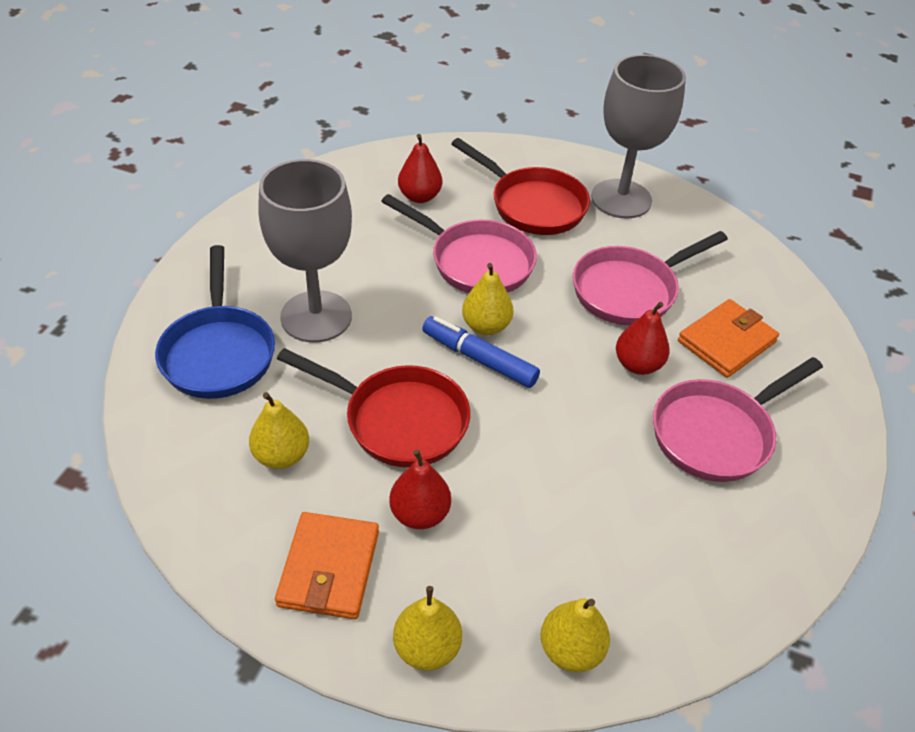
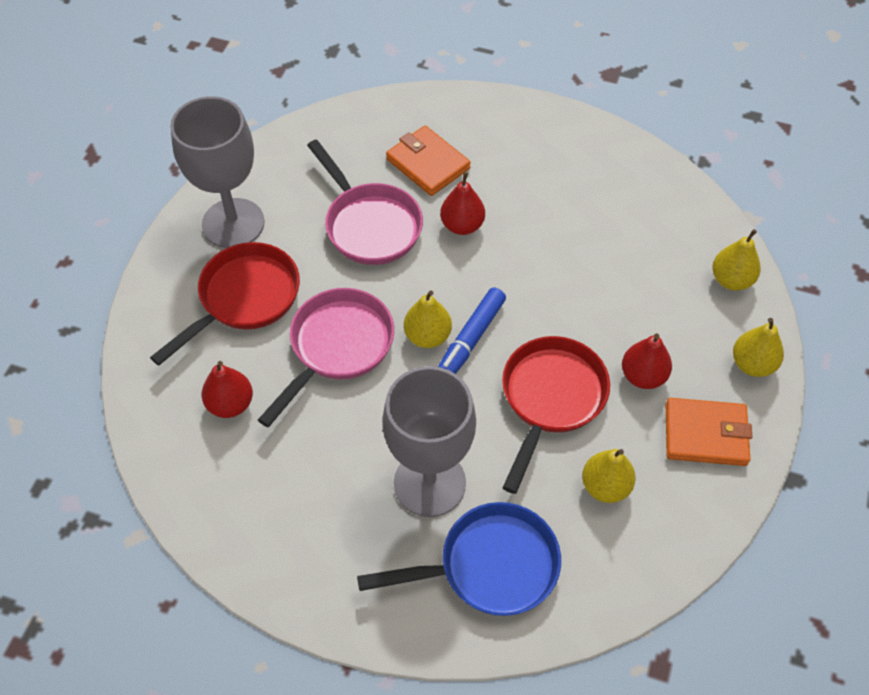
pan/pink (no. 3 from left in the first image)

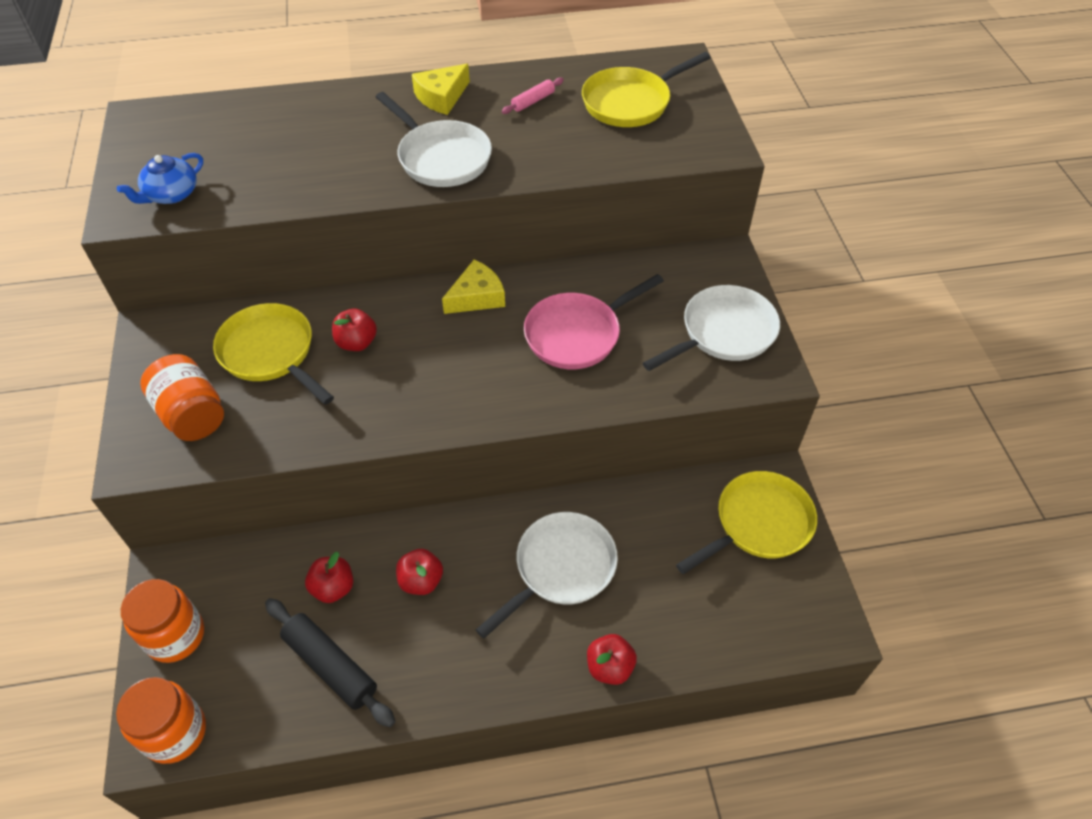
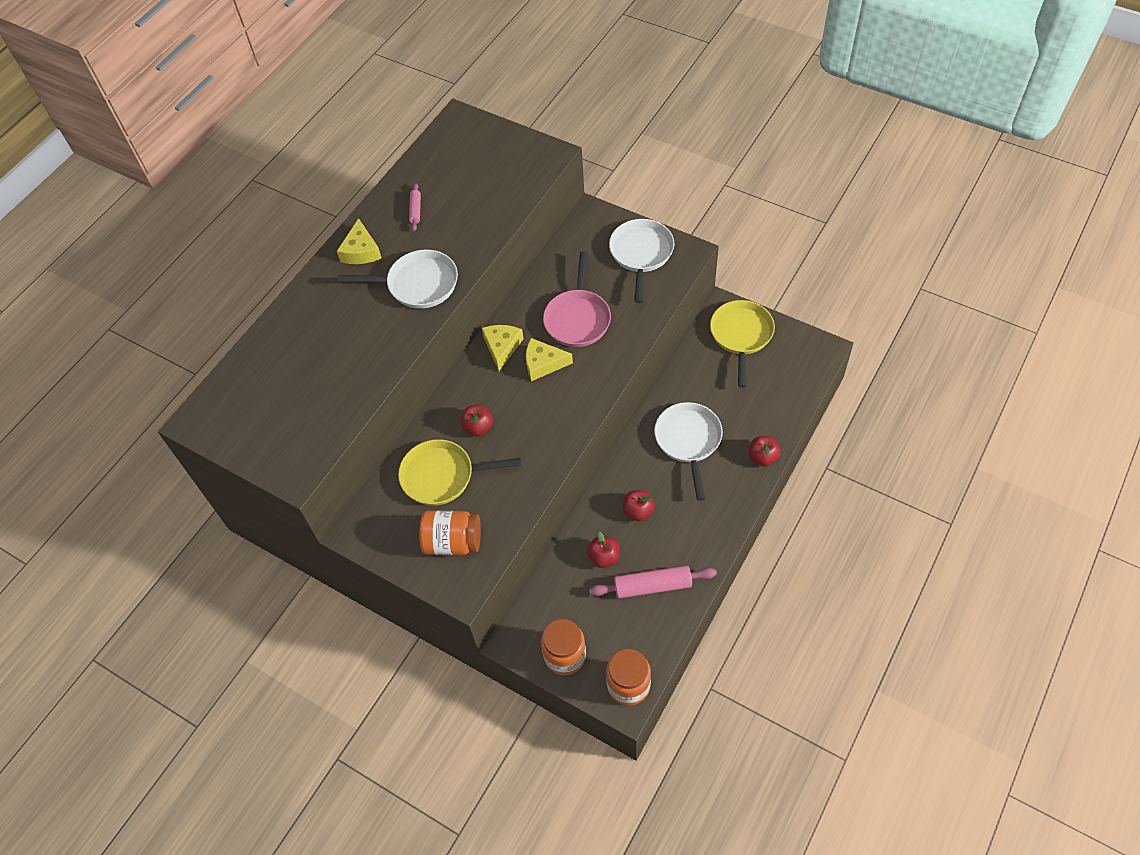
teapot/blue; rolling pin/pink (no. 2 from left); pan/yellow (no. 2 from left in the first image); cheese/yellow (no. 3 from left)

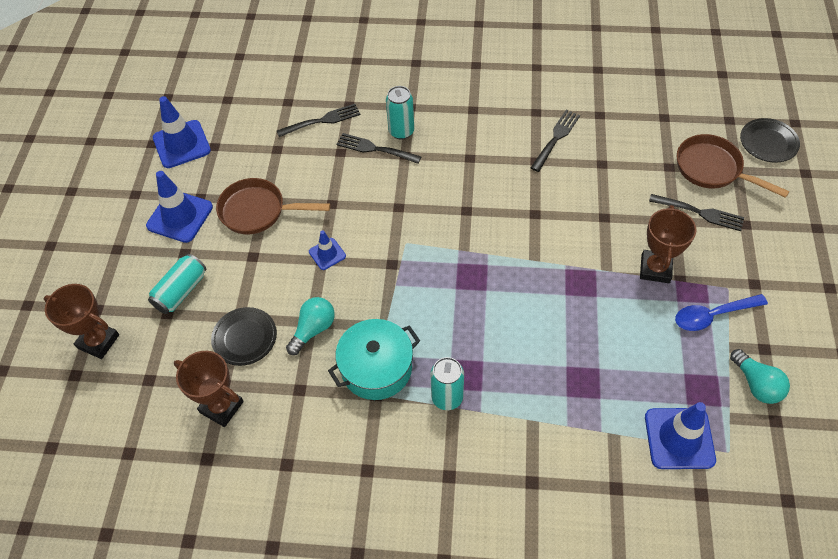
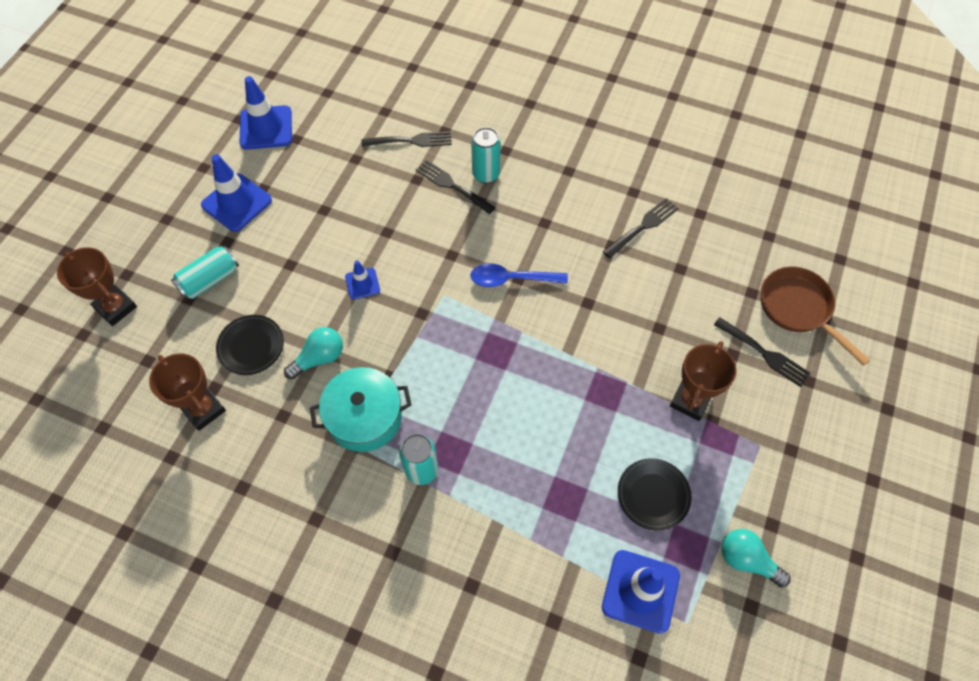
pan/brown (no. 1 from left in the first image); spoon/blue; light bulb/turquoise (no. 2 from left); plate/black (no. 2 from left)

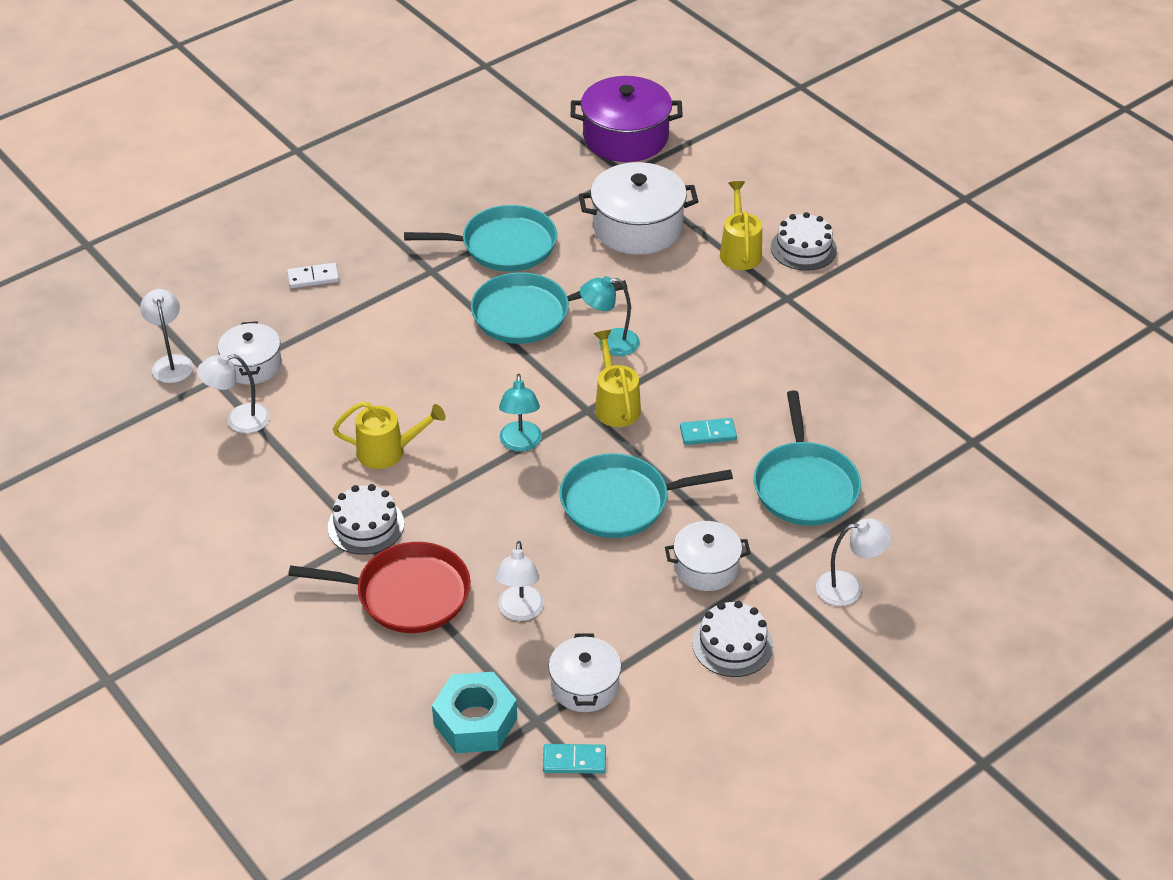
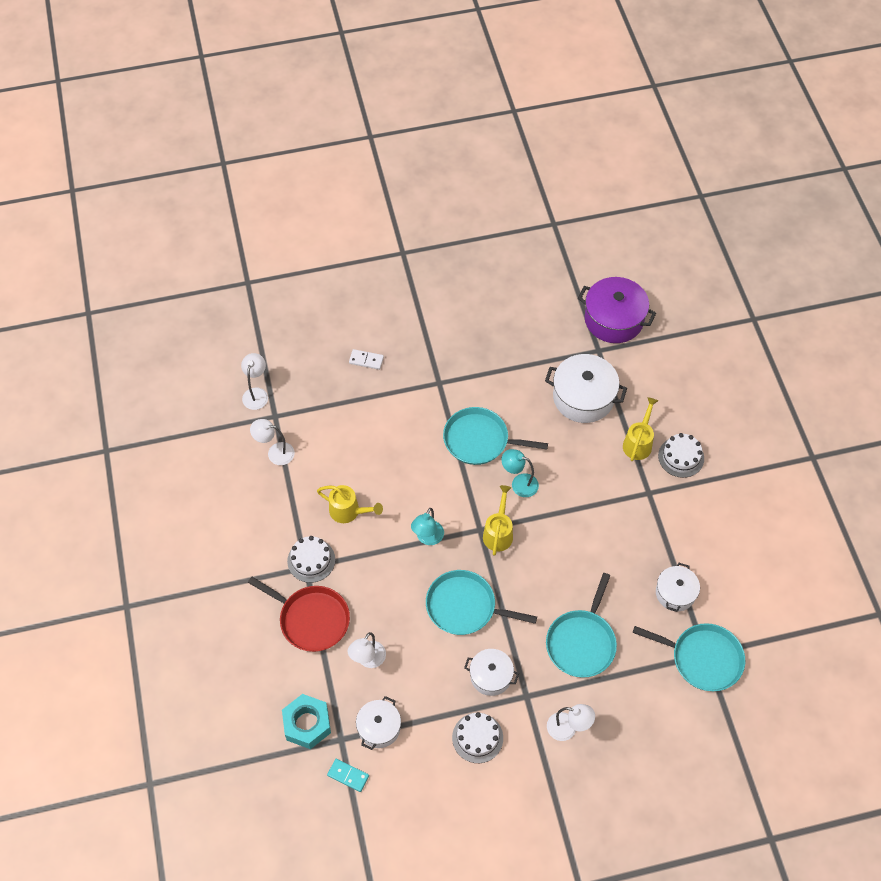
pot/white (no. 4 from left); pan/turquoise (no. 4 from left); domino/turquoise (no. 2 from left in the first image)

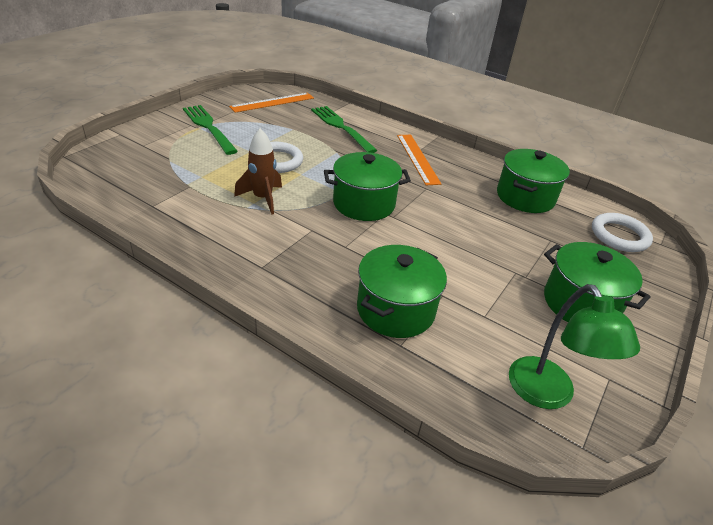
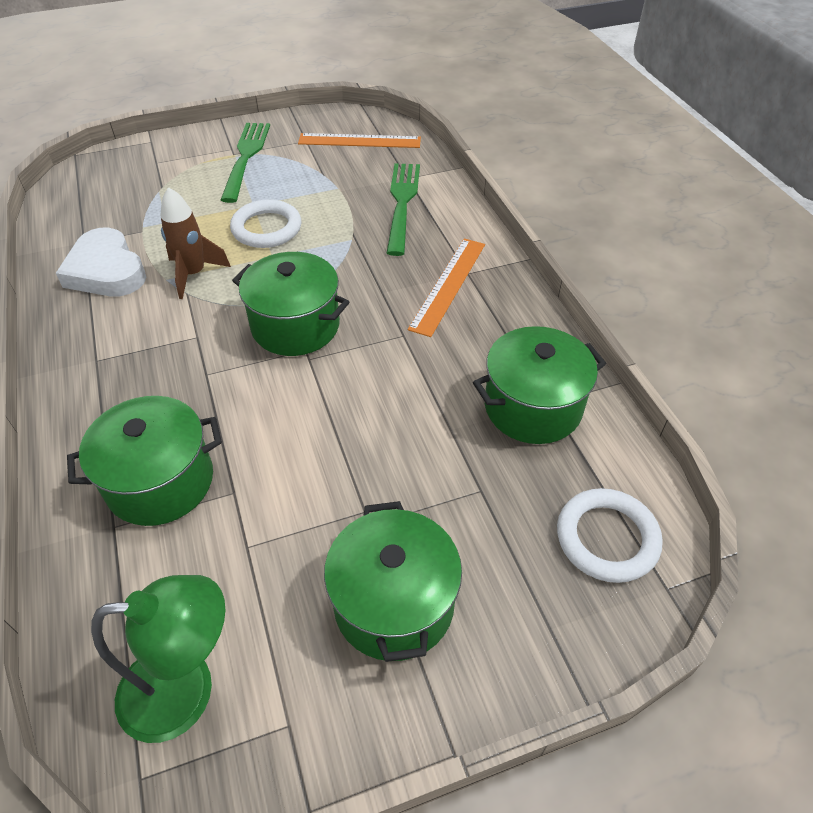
lamp/green; heart/white

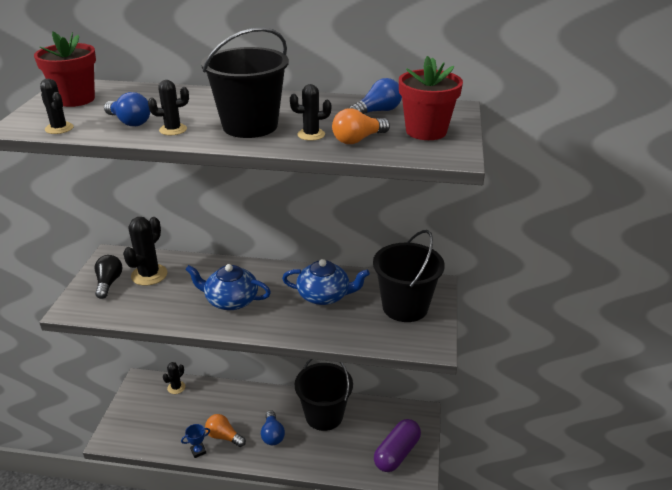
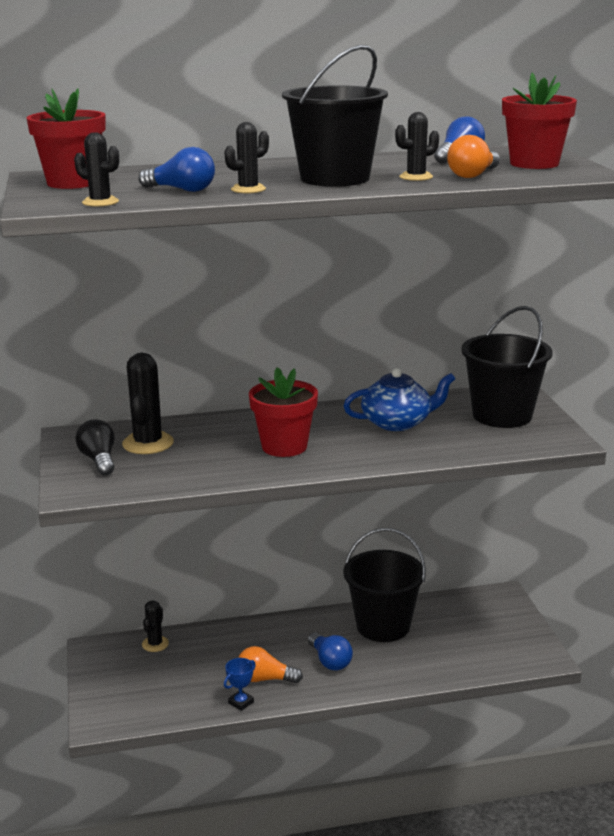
flower pot/red (no. 2 from left); capsule/purple

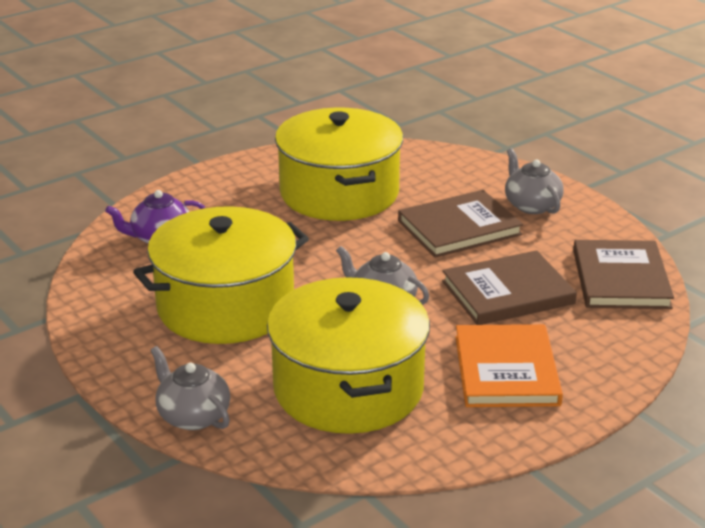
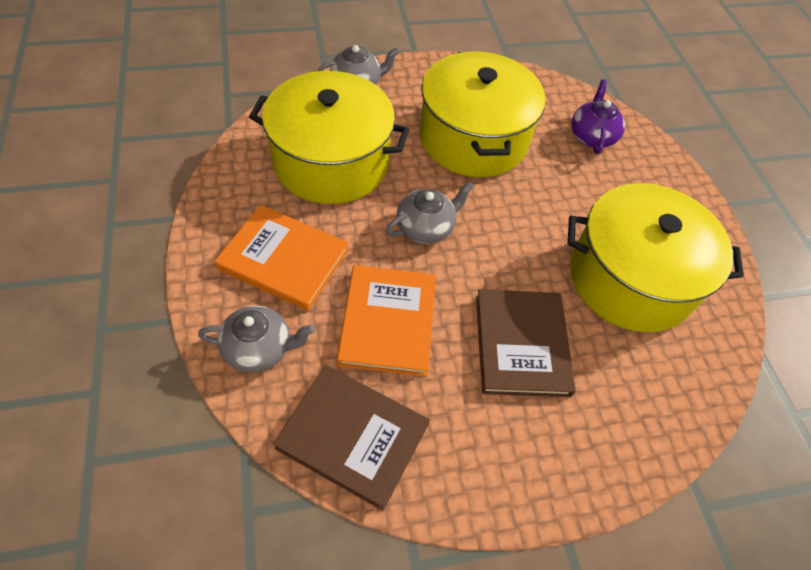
book/orange (no. 2 from left); teapot/grey (no. 1 from left)

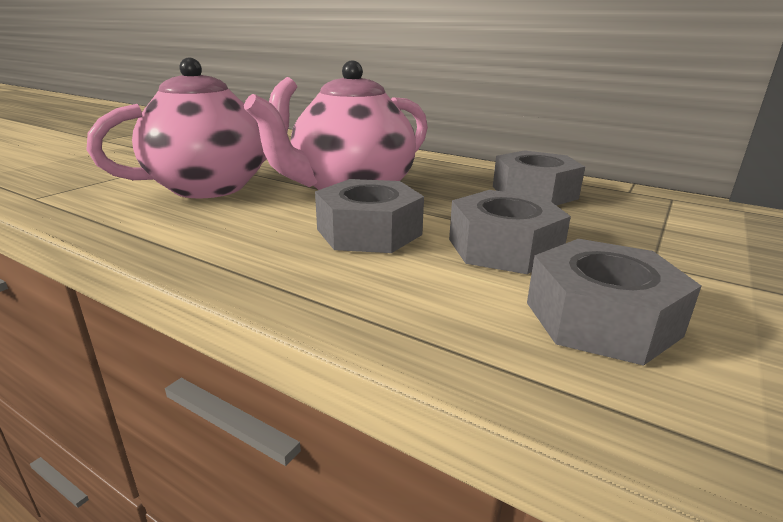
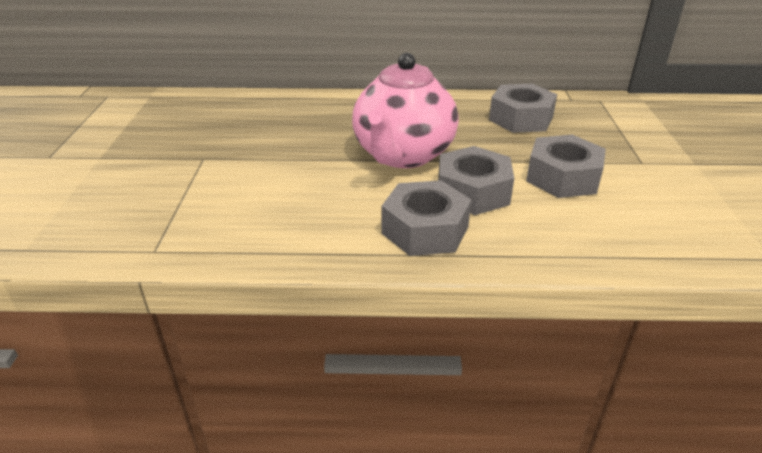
teapot/pink (no. 1 from left in the first image); nut/grey (no. 1 from left)

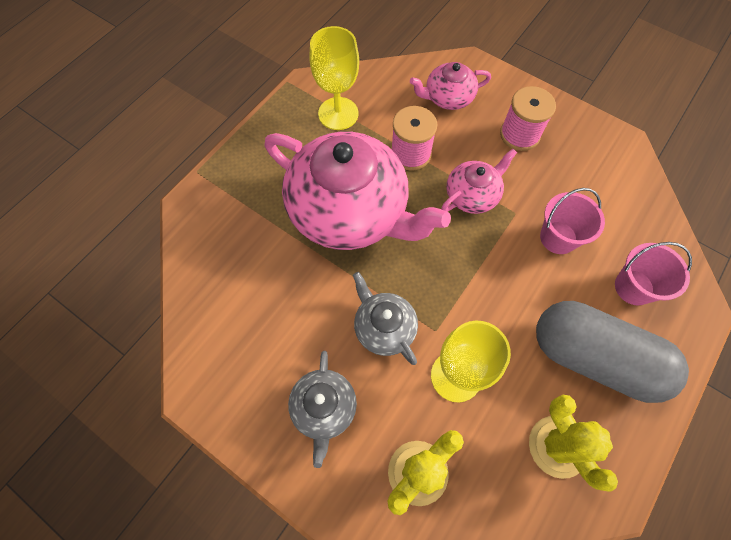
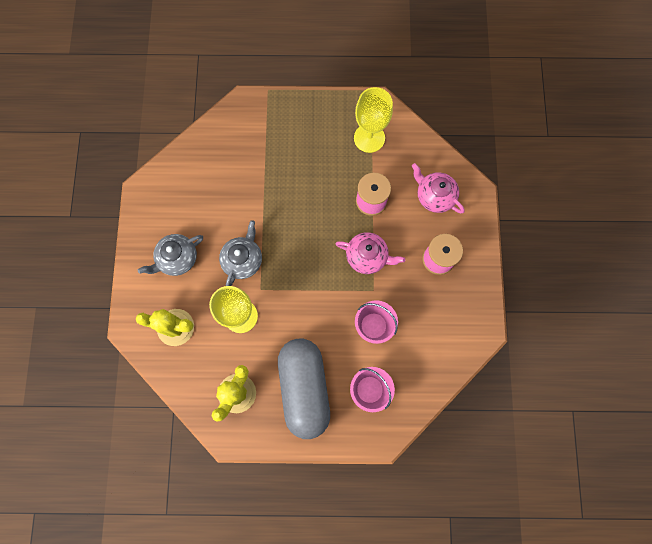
teapot/pink (no. 1 from left in the first image)

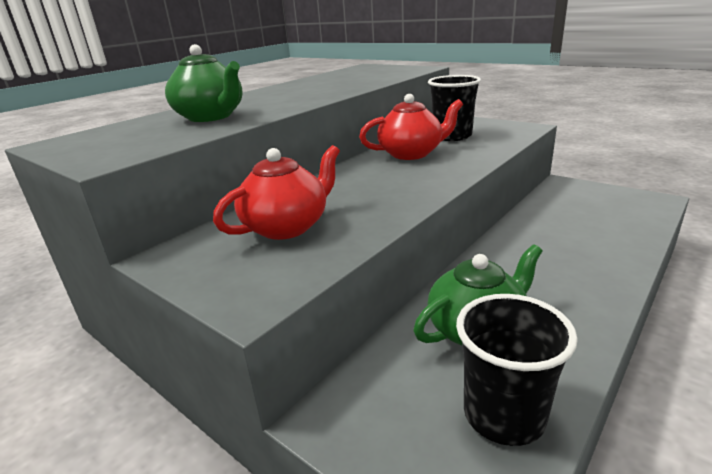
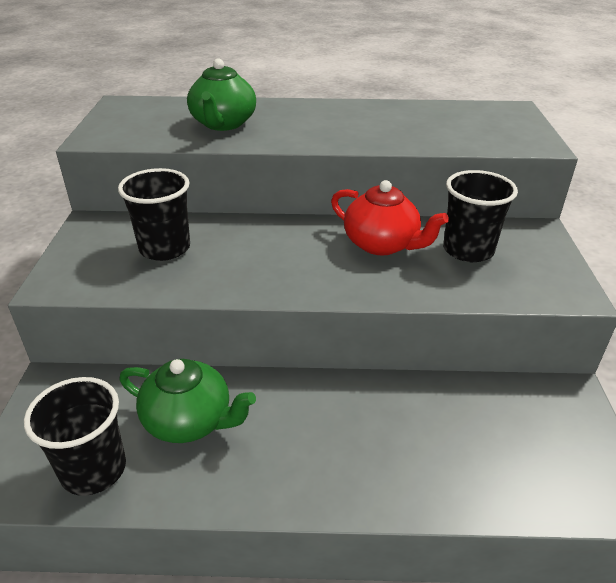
cup/black (no. 2 from left)

